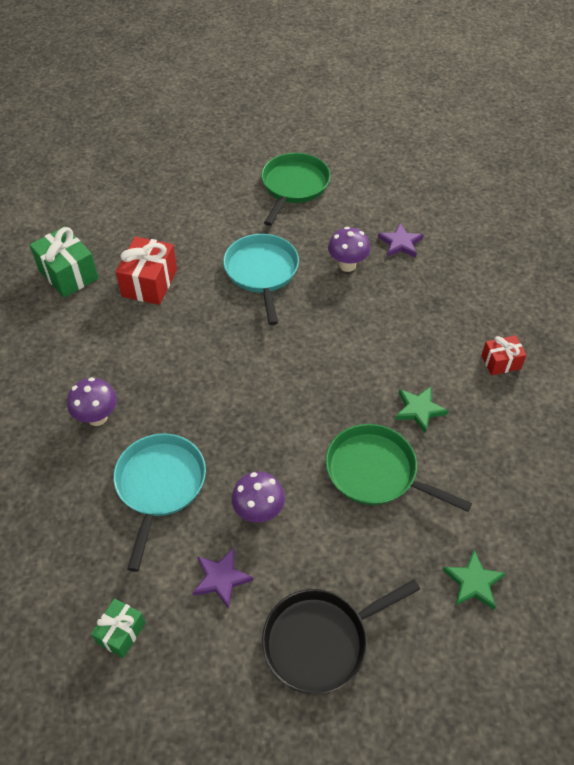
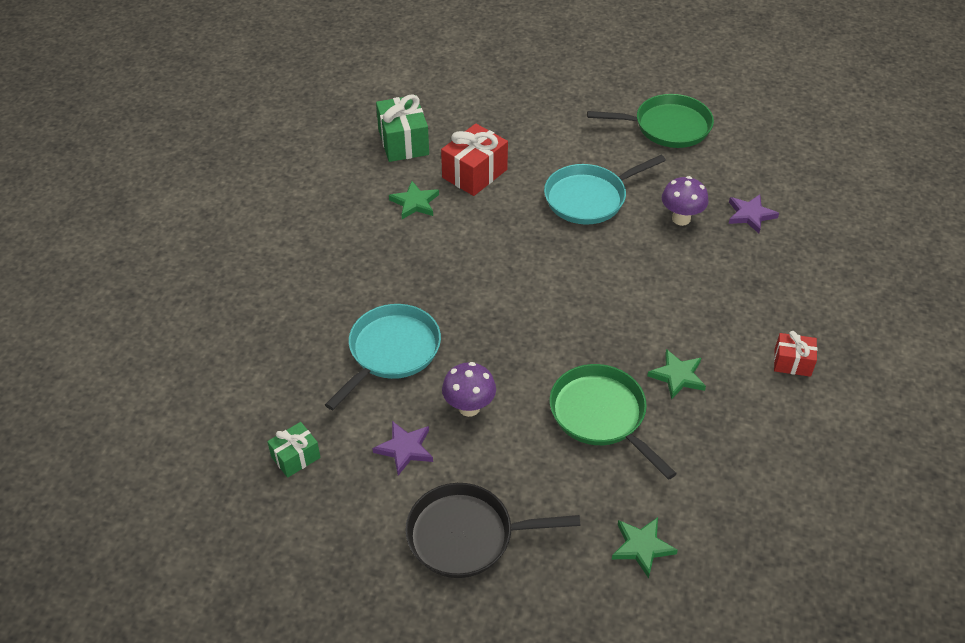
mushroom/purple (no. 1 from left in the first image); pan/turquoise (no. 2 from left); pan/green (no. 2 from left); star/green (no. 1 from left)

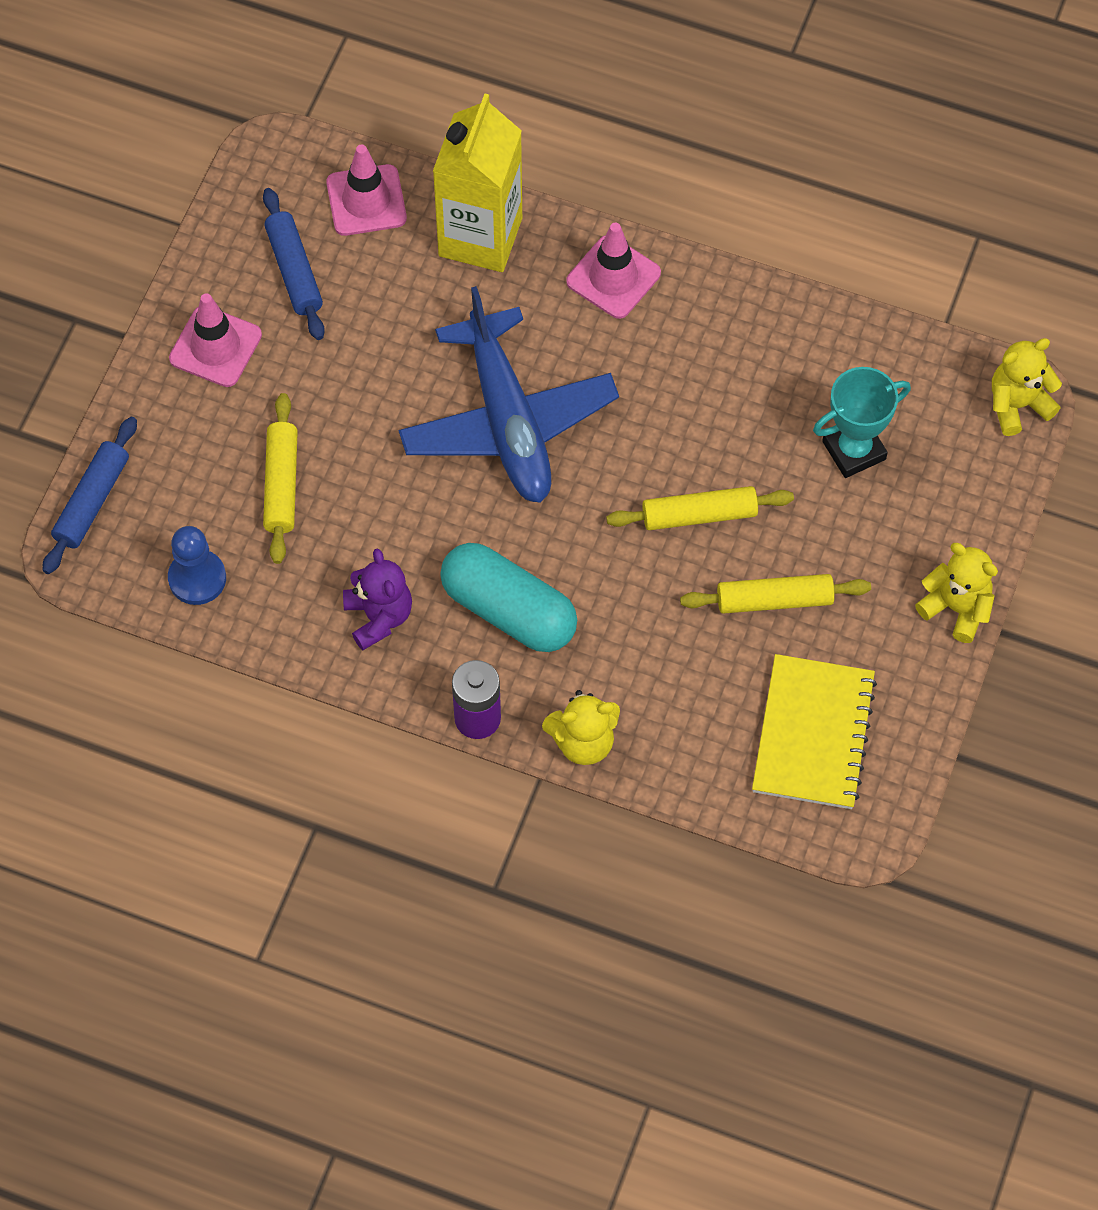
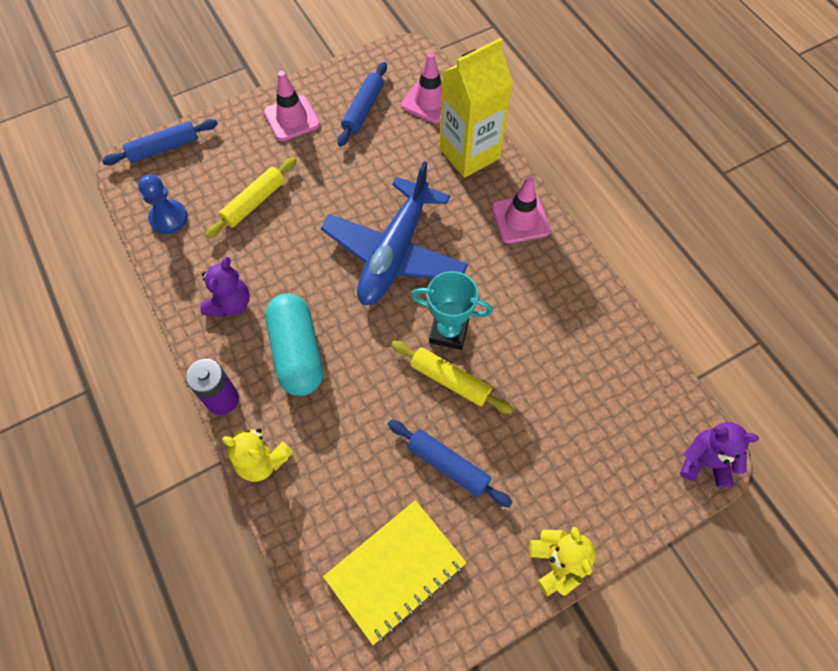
rolling pin/blue (no. 3 from left); trophy/turquoise; teddy bear/purple (no. 2 from left)

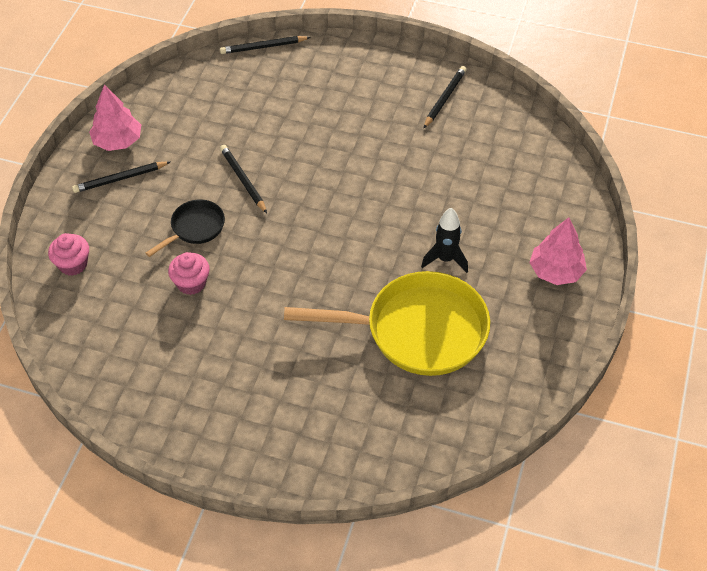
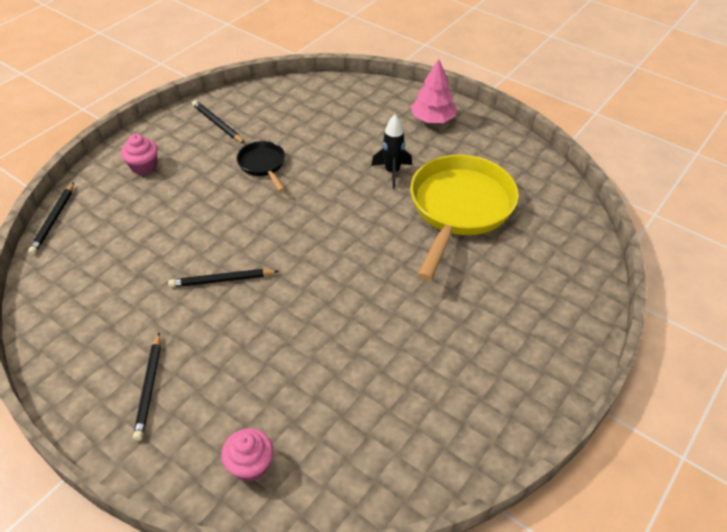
tree/pink (no. 1 from left in the first image); pan/black; cupcake/pink (no. 1 from left)

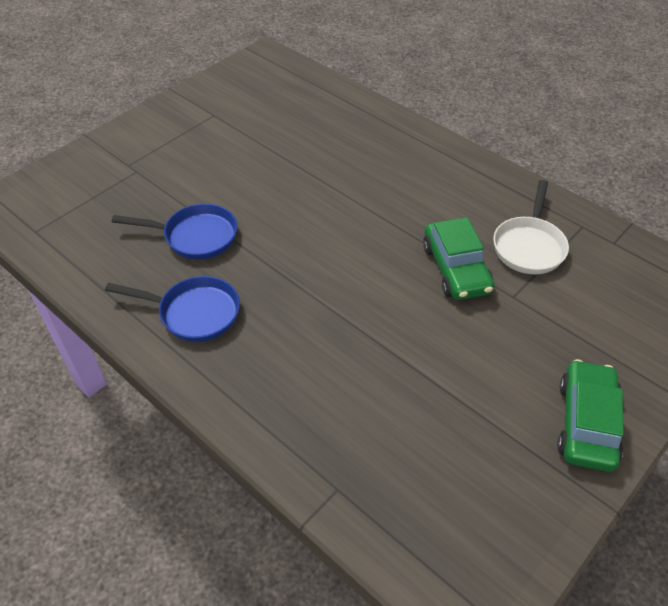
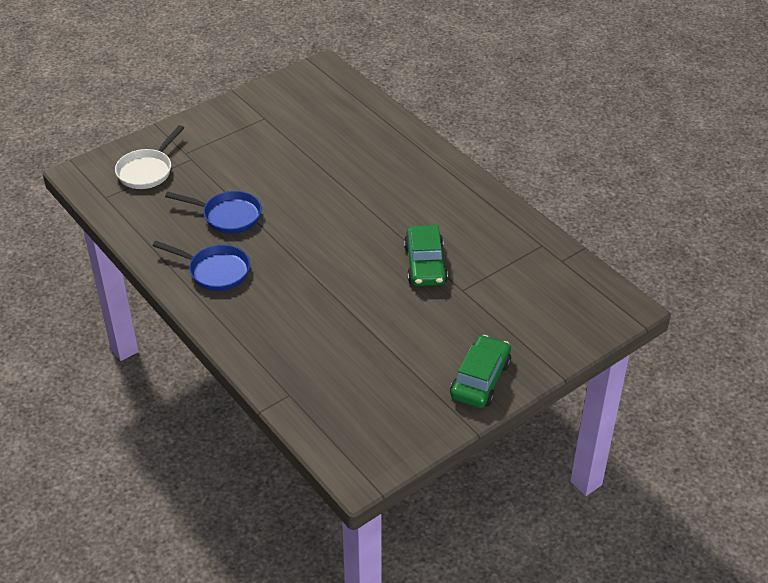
pan/white

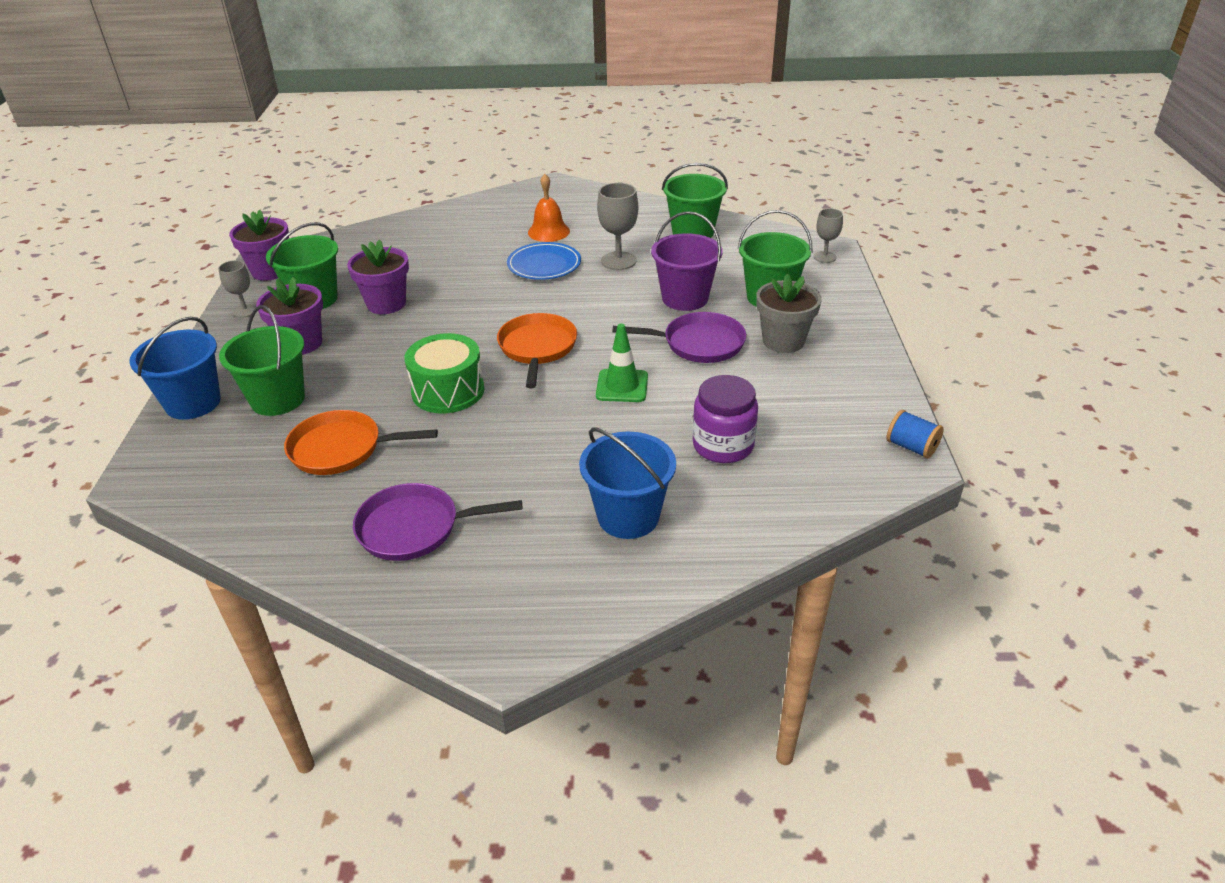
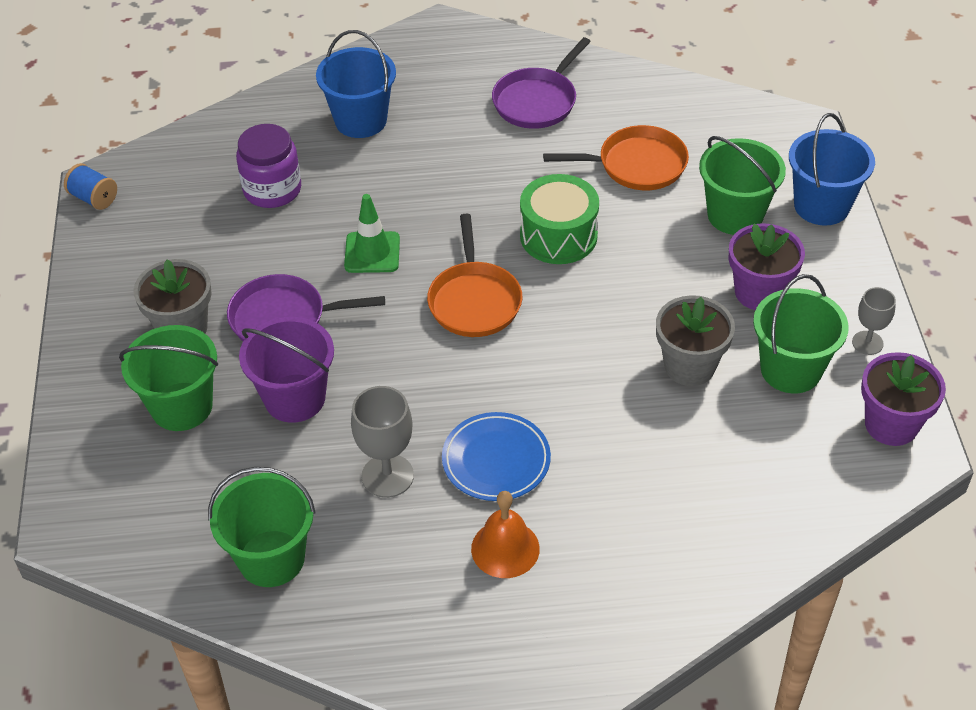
flower pot/grey (no. 2 from left); pan/purple (no. 2 from left); goblet/grey (no. 3 from left in the first image)

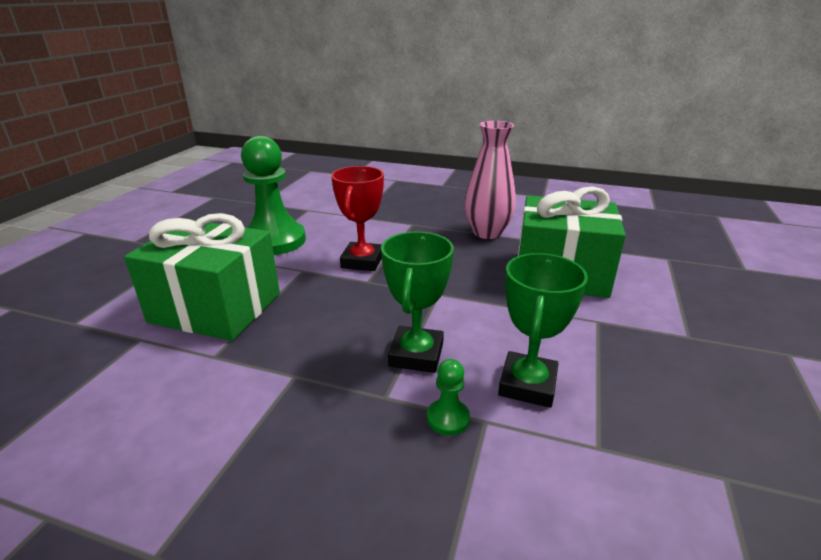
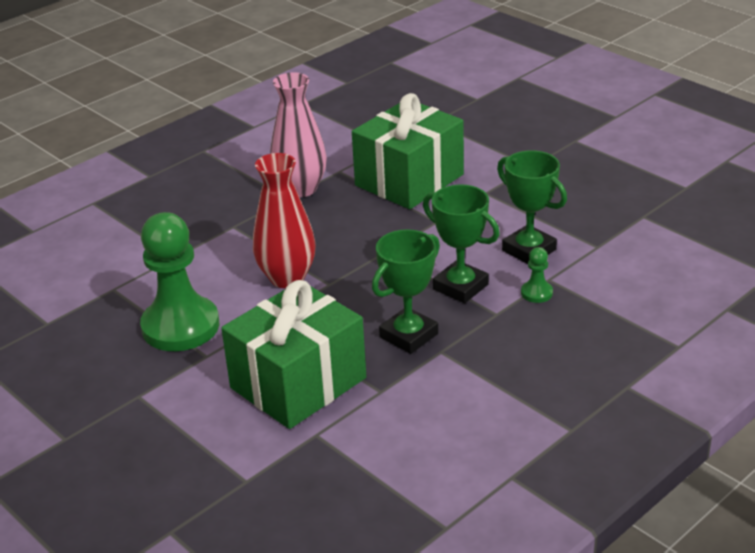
vase/red; trophy/green (no. 1 from left)

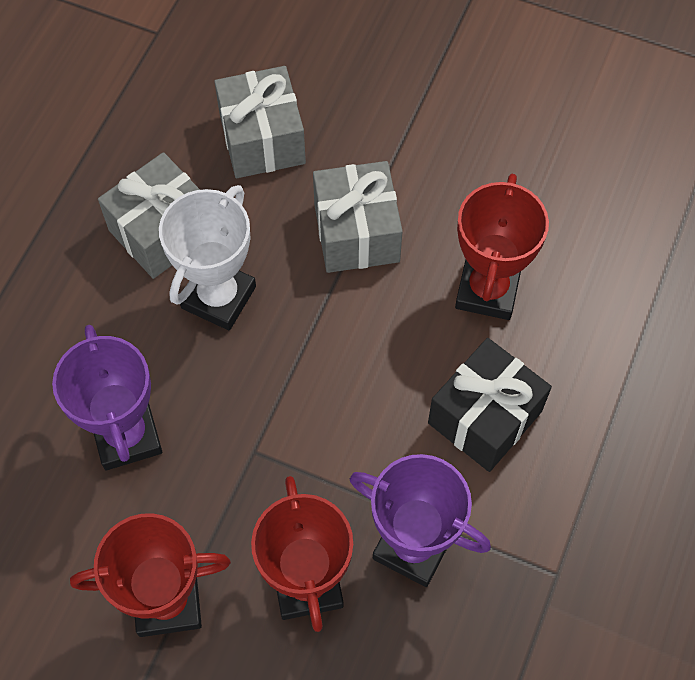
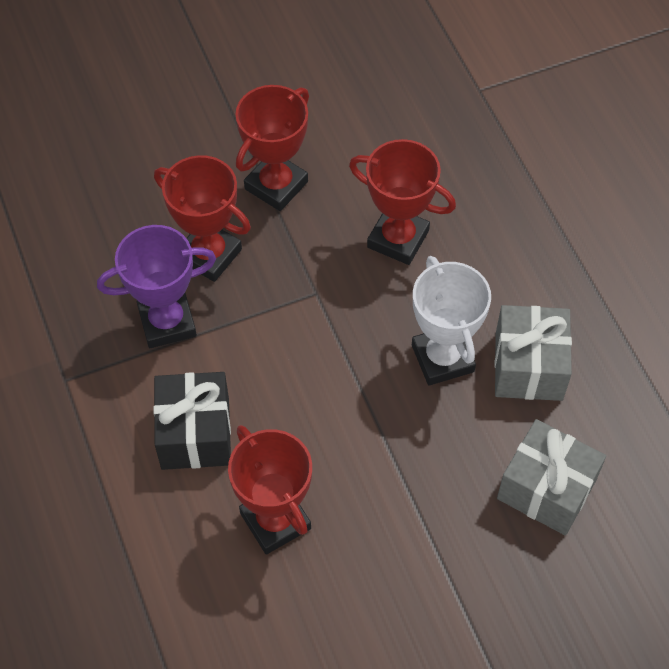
trophy/red (no. 4 from left); gift/grey (no. 3 from left in the first image)

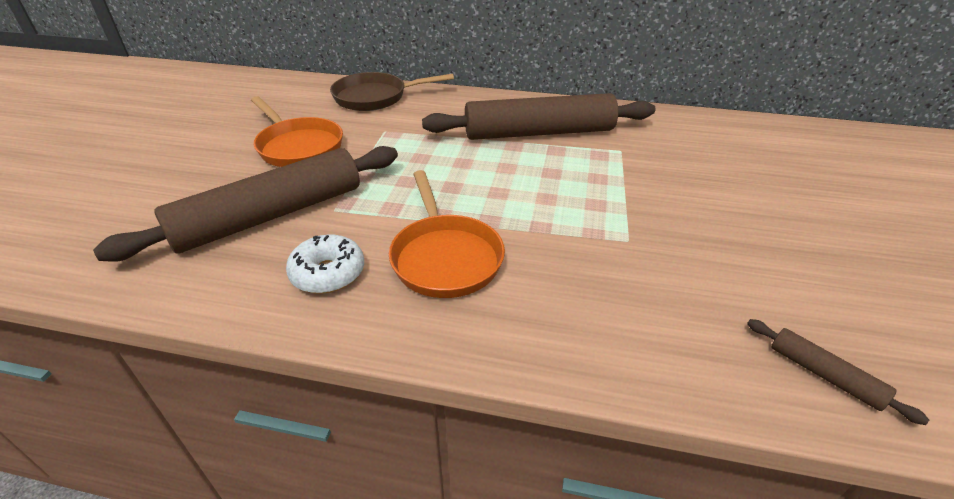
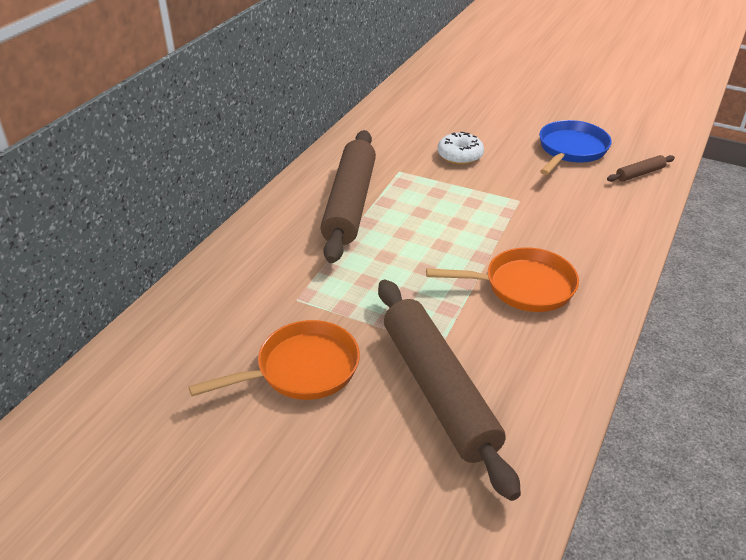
donut/white; pan/brown; pan/blue

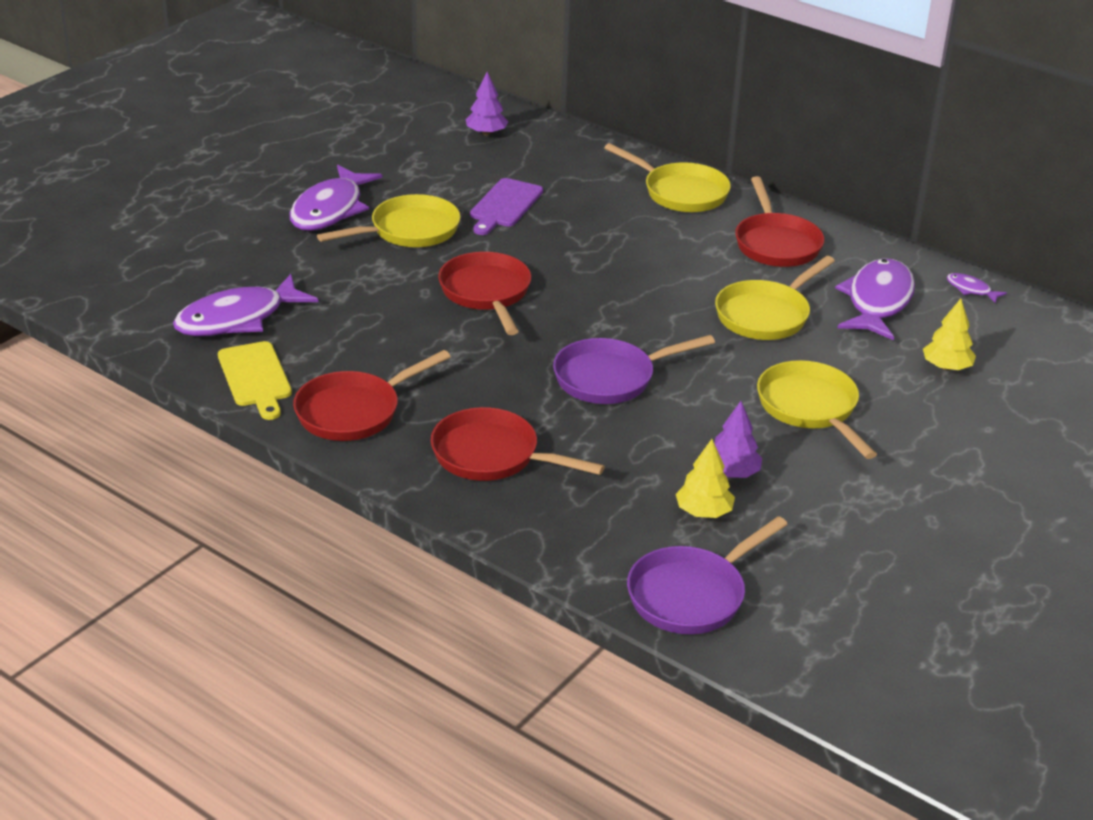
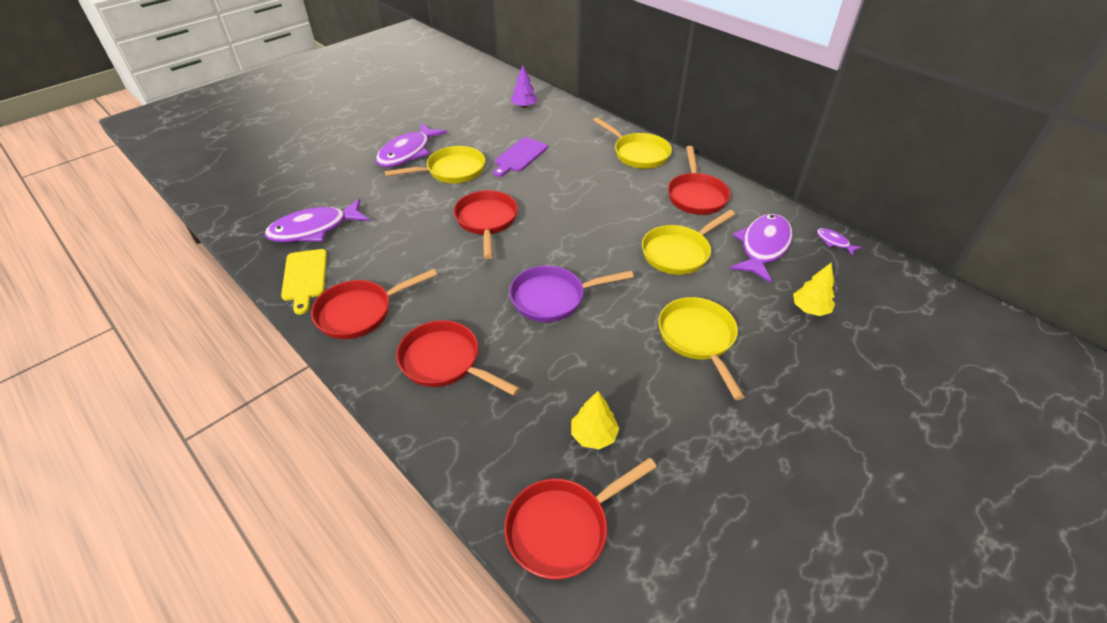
pan/red (no. 4 from left); tree/purple (no. 2 from left in the first image)

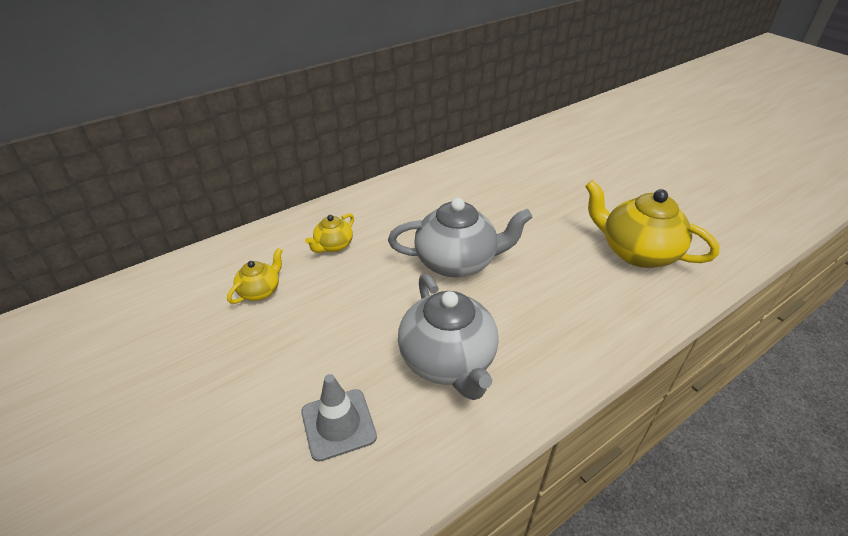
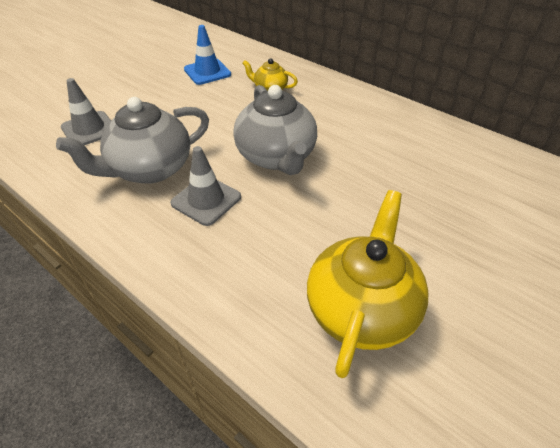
traffic cone/blue; traffic cone/grey (no. 2 from left)

